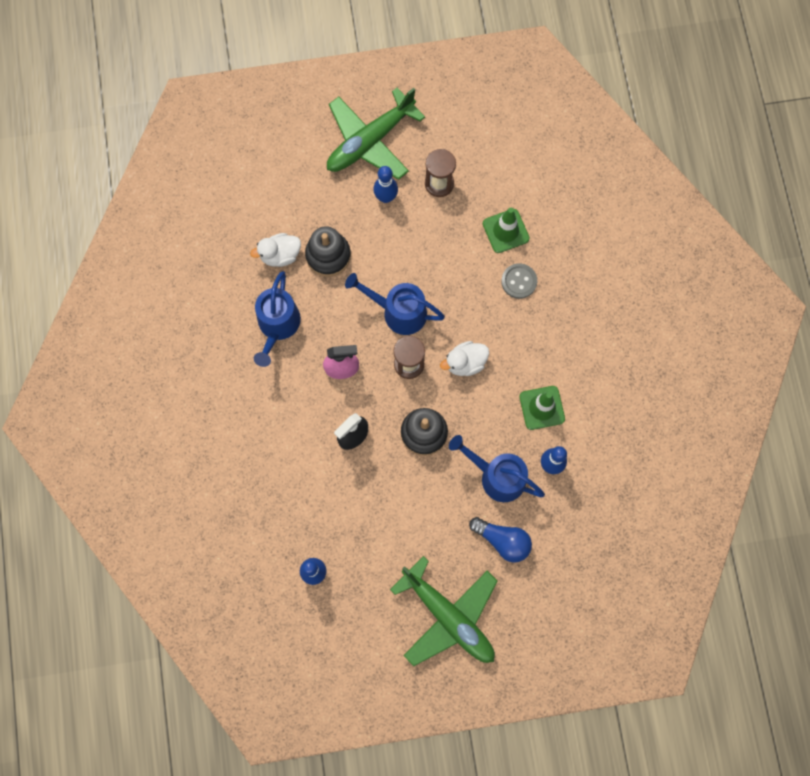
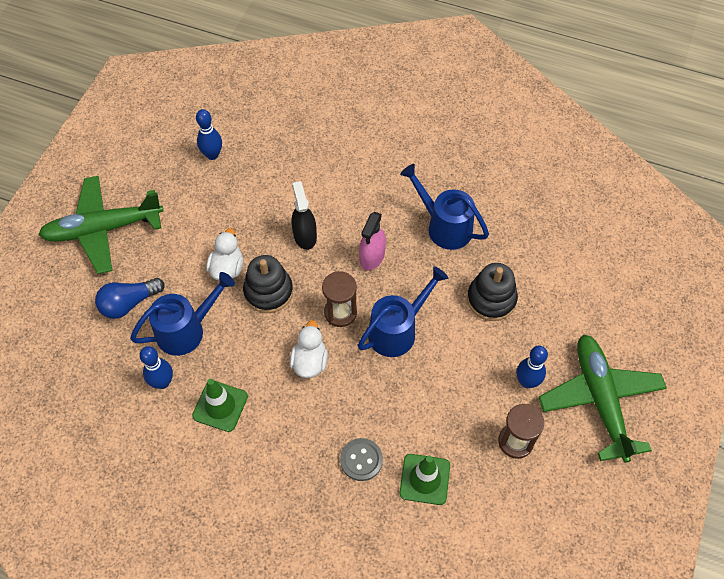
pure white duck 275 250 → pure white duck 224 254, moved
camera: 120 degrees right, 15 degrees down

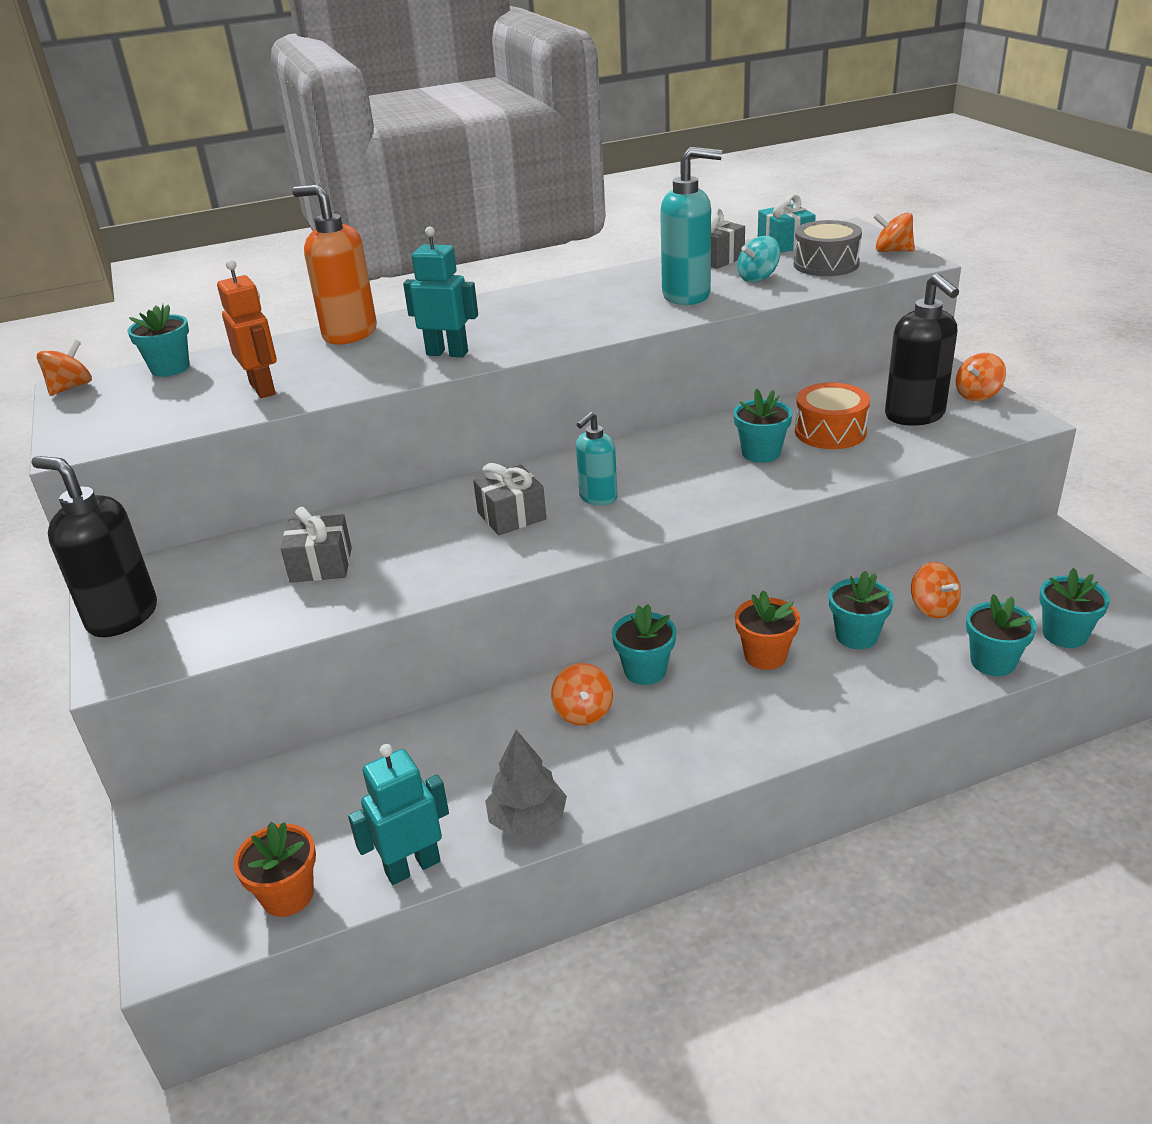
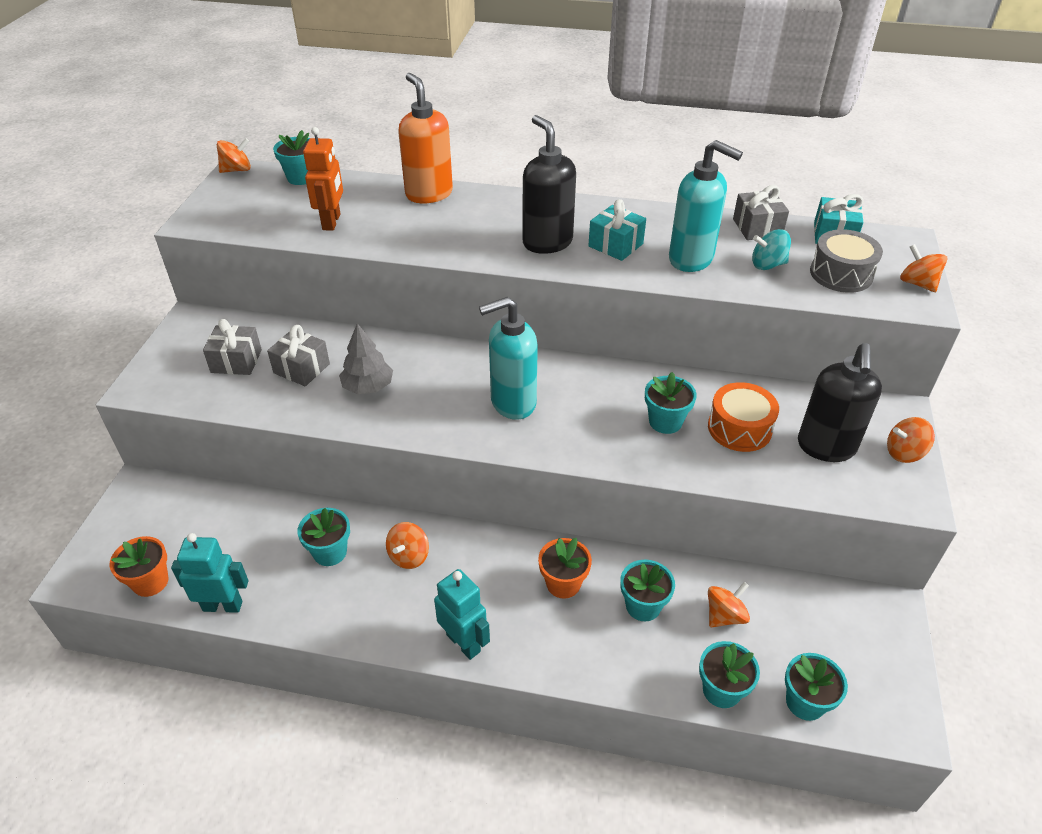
jet-black soap dispenser 94 546 → jet-black soap dispenser 549 184, moved
turquoise robot 440 292 → turquoise robot 462 614, moved
gray wrapped gift 509 499 → gray wrapped gift 232 347, moved
gray fir tree 526 783 → gray fir tree 366 358, moved
turquoise soap dispenser 597 459 → turquoise soap dispenser 508 358, x1.65
turquoise flower pot 644 644 → turquoise flower pot 323 537, moved
orange-coloured whirligig 936 590 → orange-coloured whirligig 729 604, 135 degrees counterclockwise
- → turquoise wrapped gift 617 230
camera: 30 degrees right, 10 degrees up

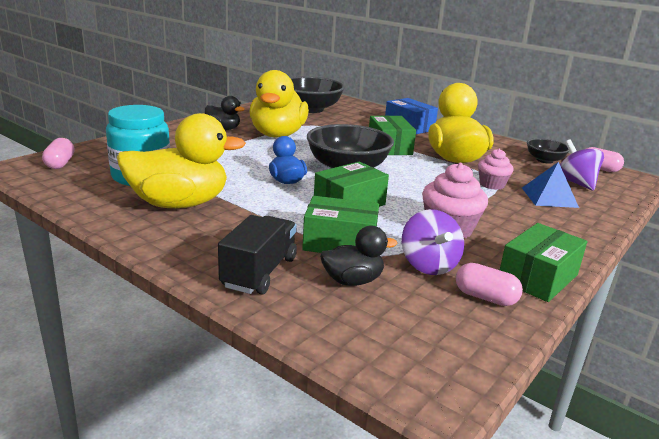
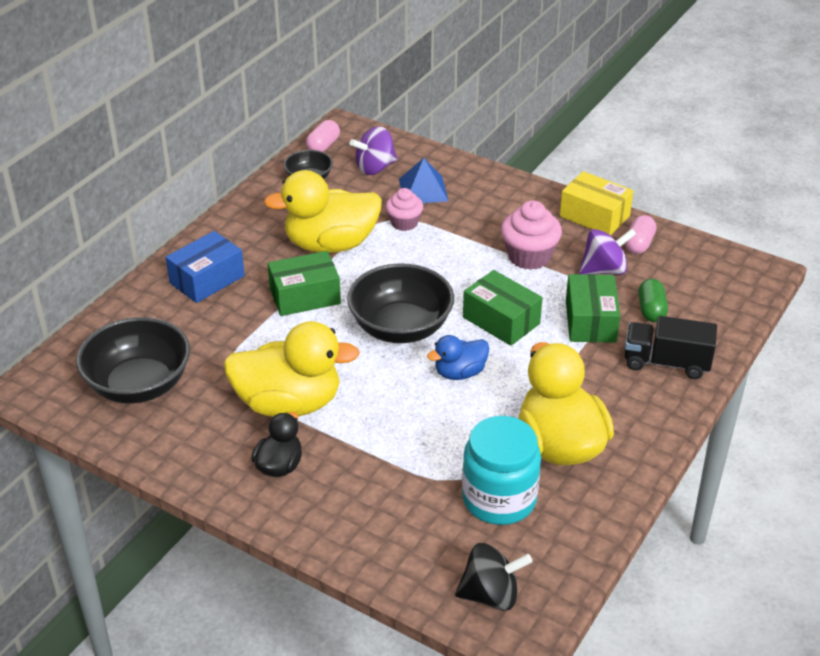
rosy capsule 58 153 → jet-black whirligig 493 577
jet-black duck 358 256 → emerald capsule 653 300
emerald package 543 262 → yellow package 596 203
camera: 95 degrees left, 15 degrees up

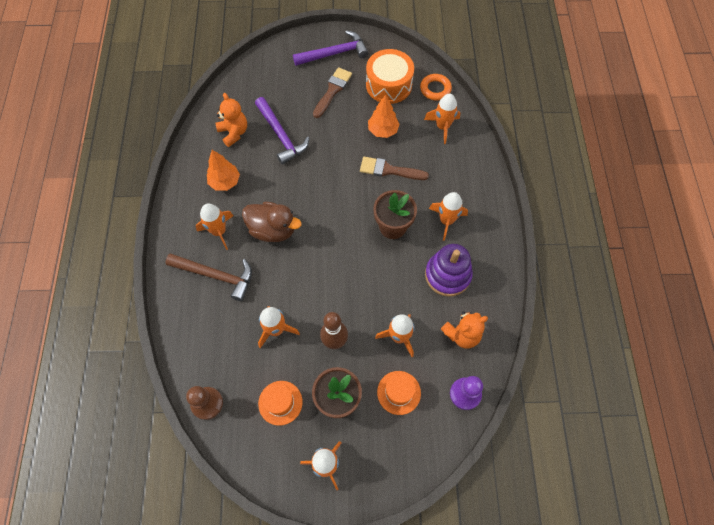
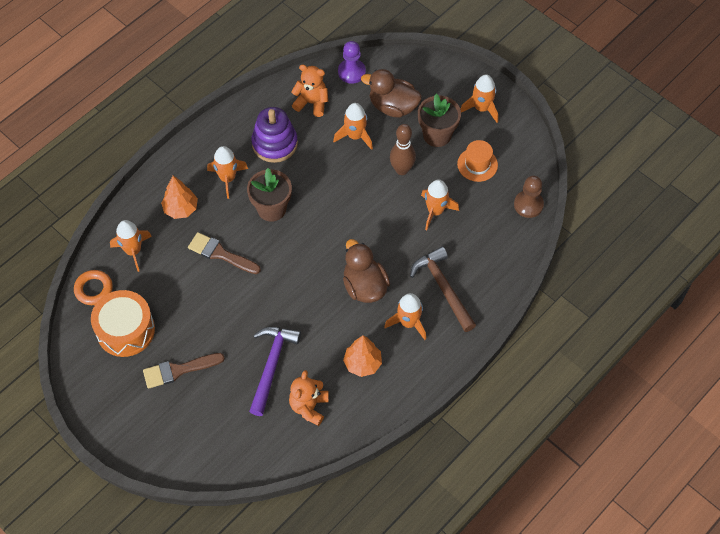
violet claw hammer 331 48 → -
brown paintbrush 394 168 → brown paintbrush 224 253, 150 degrees clockwise
orange-coloured fir tree 384 116 → orange-coloured fir tree 179 197, moved
orange-coloured tall hat 399 393 → brown duck 391 93
camera: 135 degrees left, 5 degrees down

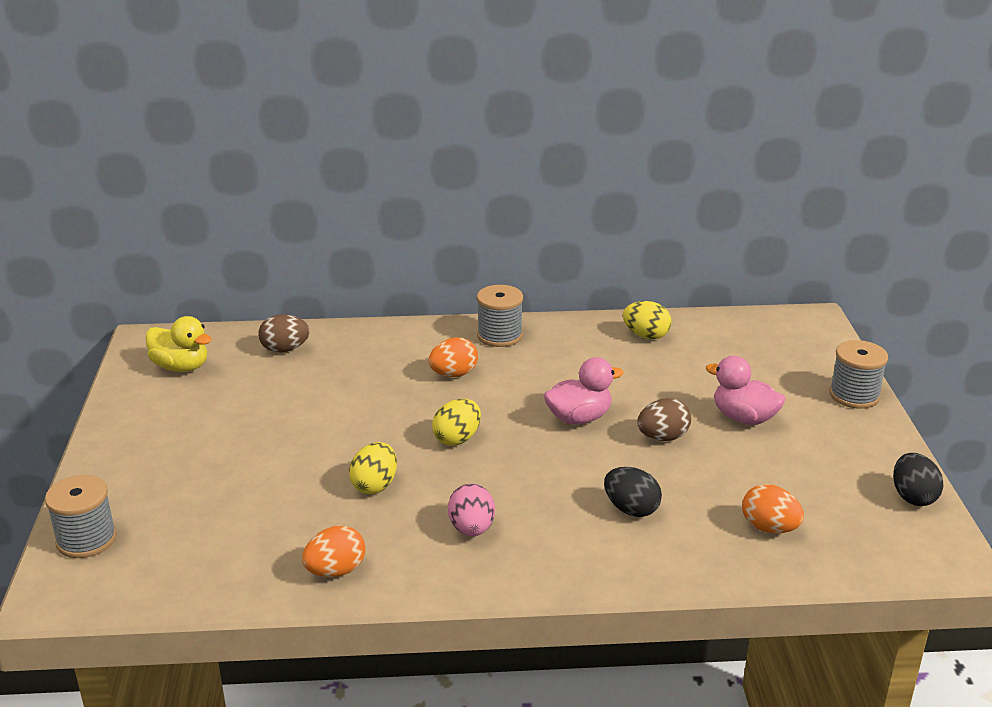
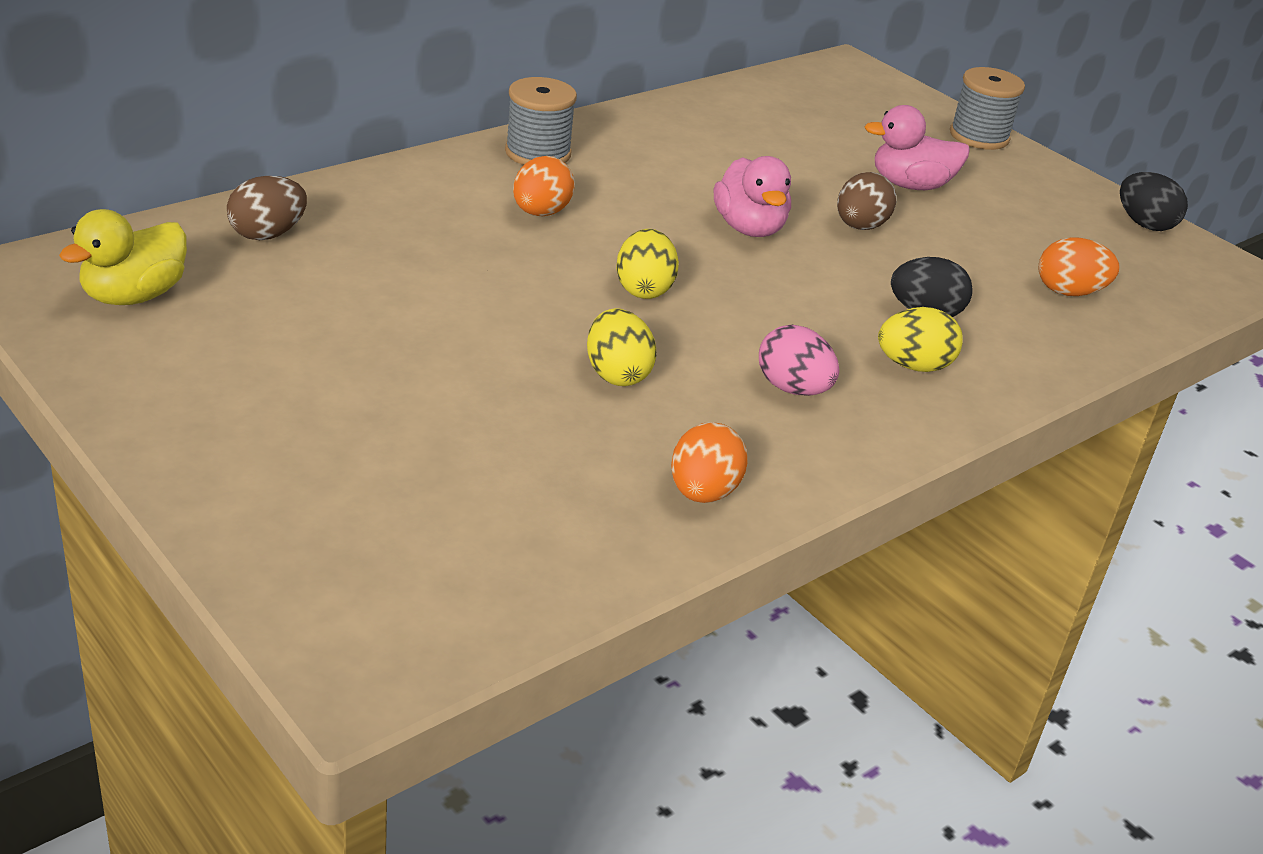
gray bobbin 81 516 → -
yellow duck 179 344 → yellow duck 123 257, 135 degrees clockwise
rosy duck 583 391 → rosy duck 752 196, 135 degrees clockwise
yellow egg 647 320 → yellow egg 920 339, moved
camera: 40 degrees left, 5 degrees up

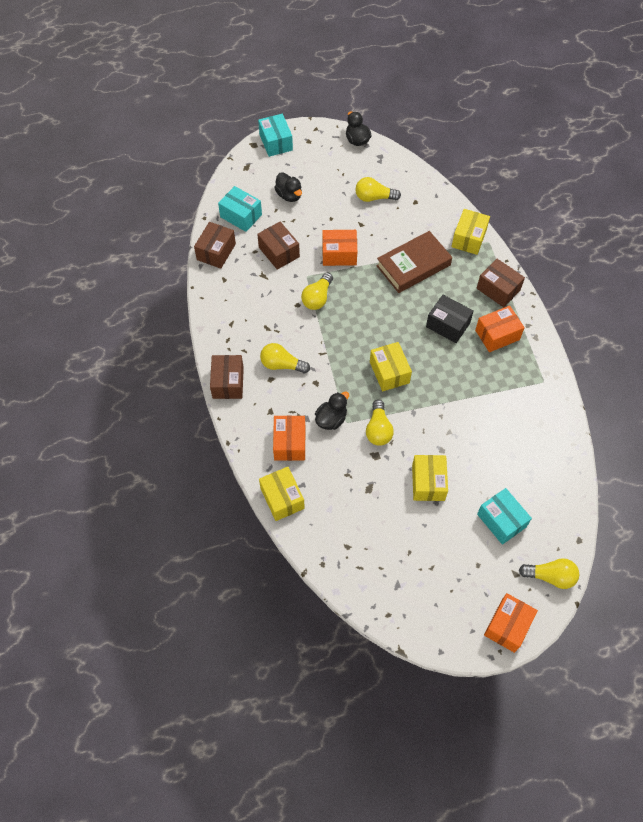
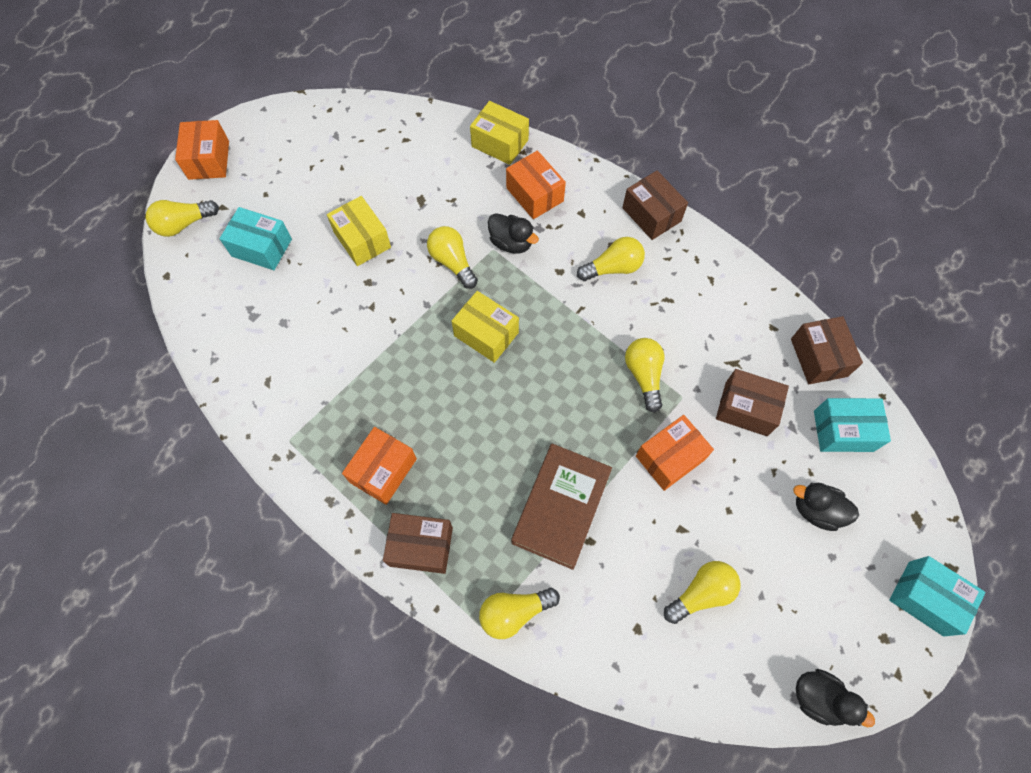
jet-black duck 332 411 → jet-black duck 513 233, 60 degrees counterclockwise
jet-black package 450 319 → -
yellow package 470 232 → yellow lightbulb 519 613
camera: 145 degrees right, 5 degrees up

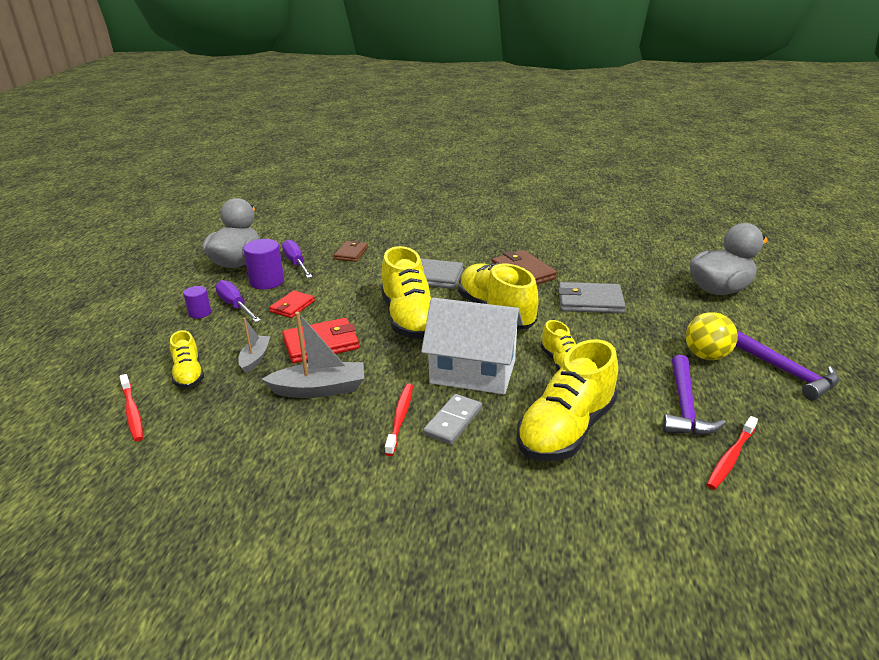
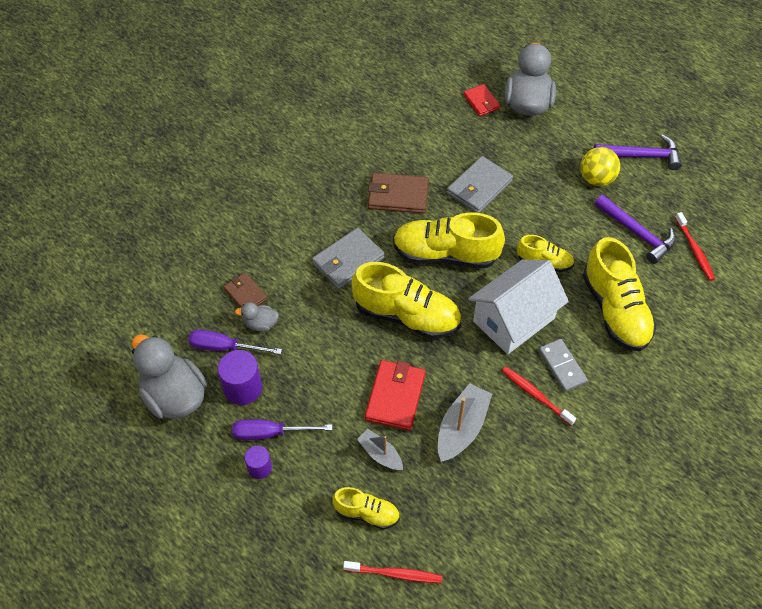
crimson billfold 292 304 → crimson billfold 481 100, moved
- → gray duck 257 317
camera: 55 degrees left, 25 degrees up

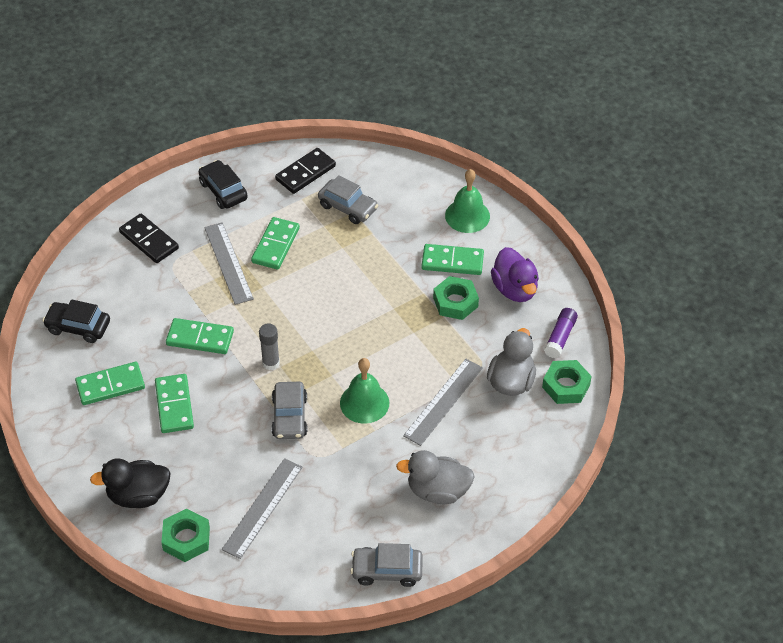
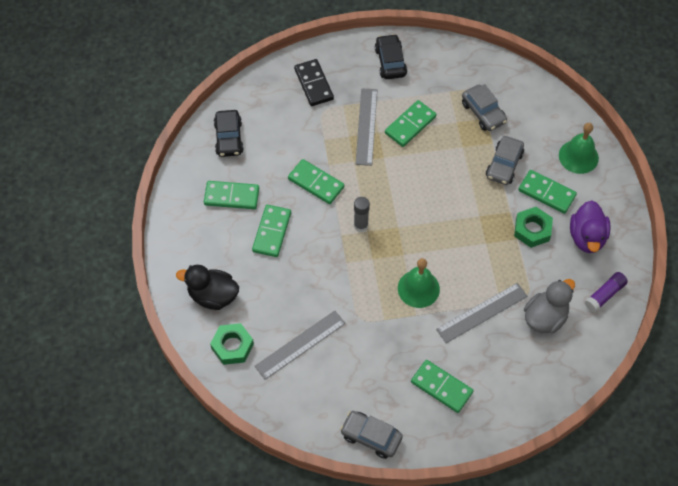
jet-black toy car 76 321 → jet-black toy car 229 133, 135 degrees counterclockwise
gray toy car 289 410 → gray toy car 505 160, moved
jet-black domino 305 171 → -
gray duck 435 477 → emerald domino 442 386
emerald hexagon nut 567 382 → -
camera: 25 degrees right, 10 degrees up

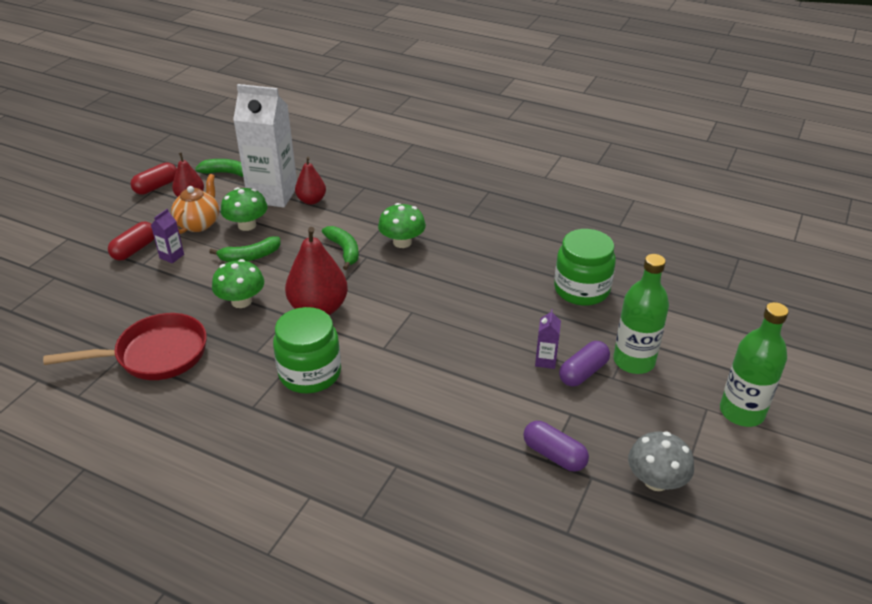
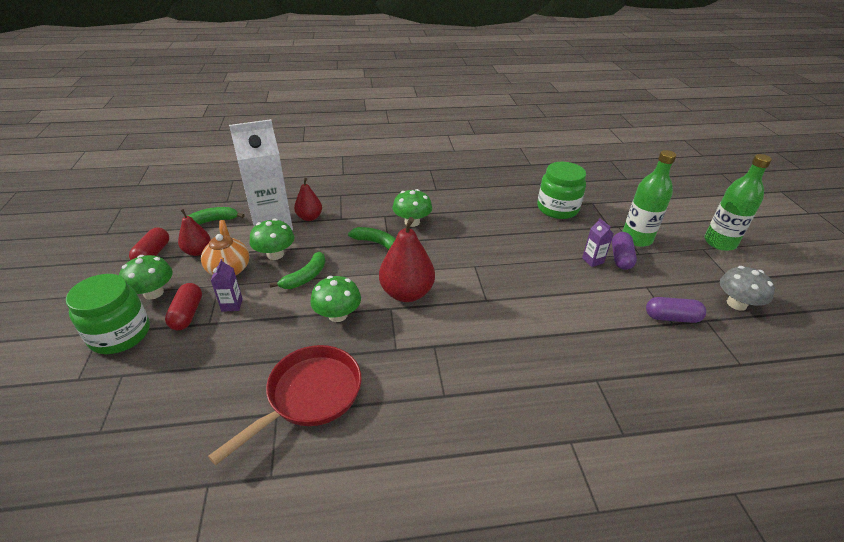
emerald preserve jar 307 350 → emerald preserve jar 108 314, moved
- → emerald fungus 146 277
camera: 35 degrees left, 0 degrees up

